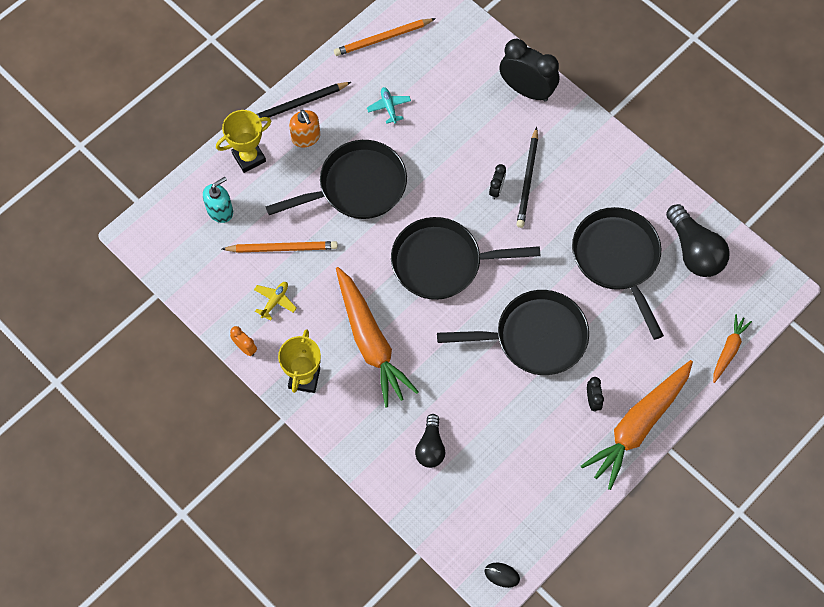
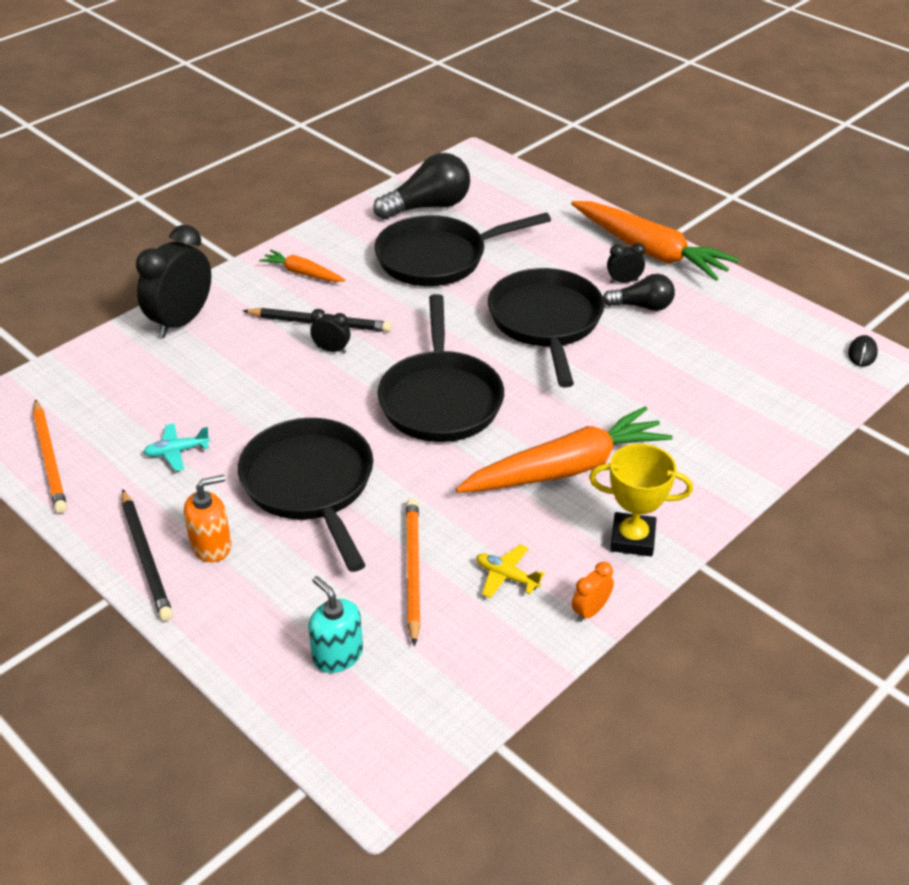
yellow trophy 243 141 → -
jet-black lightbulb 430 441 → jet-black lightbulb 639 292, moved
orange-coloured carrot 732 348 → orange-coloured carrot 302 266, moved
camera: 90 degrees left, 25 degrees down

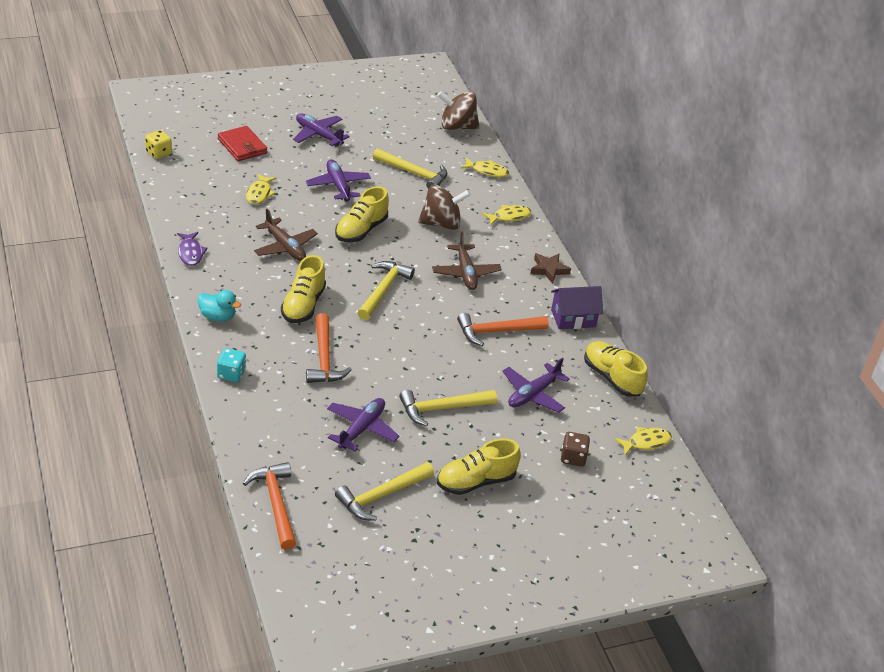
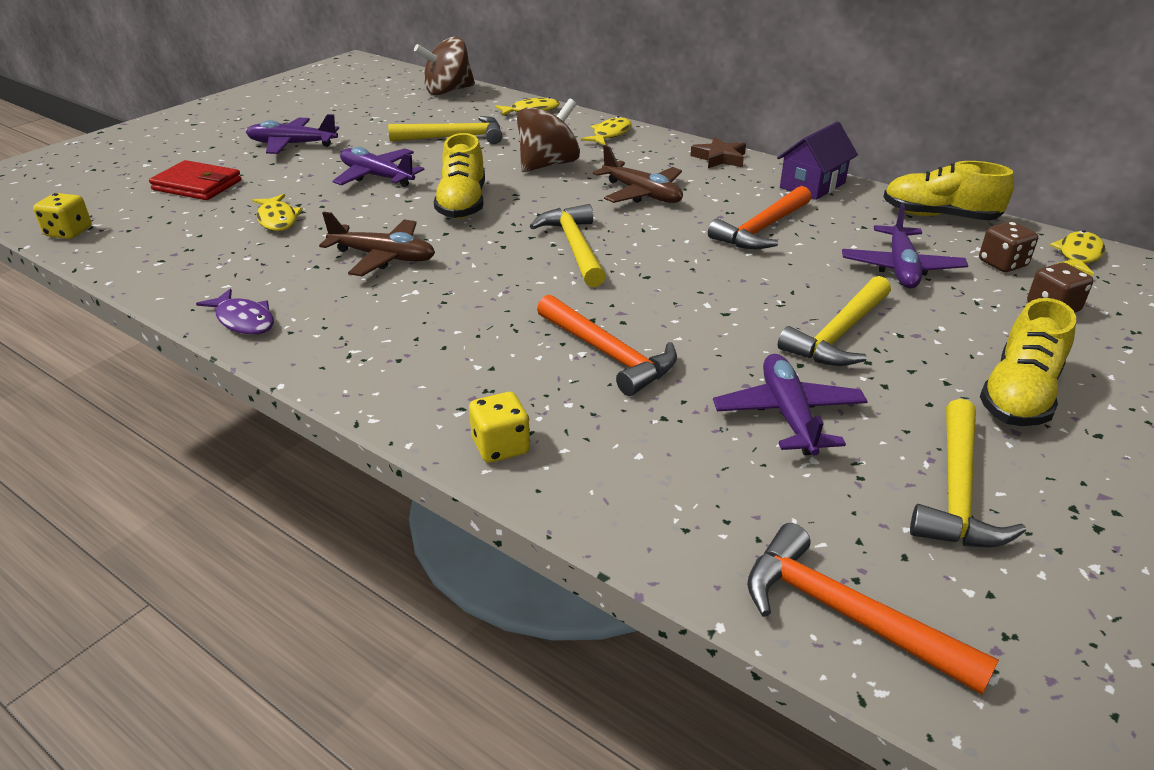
turquoise duck 219 305 → -
turquoise game die 231 365 → yellow game die 499 427
yellow shoe 303 289 → -
- → brown game die 1008 246
camera: 30 degrees left, 5 degrees down

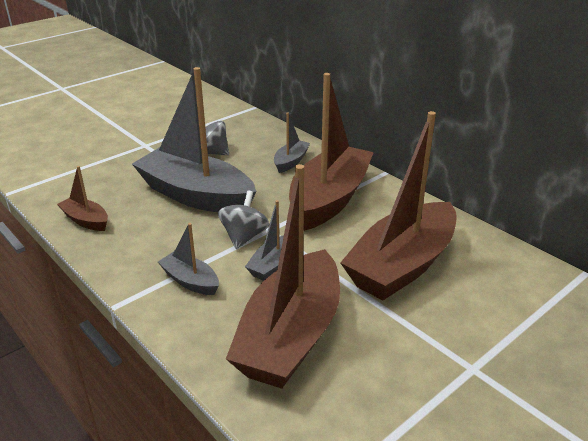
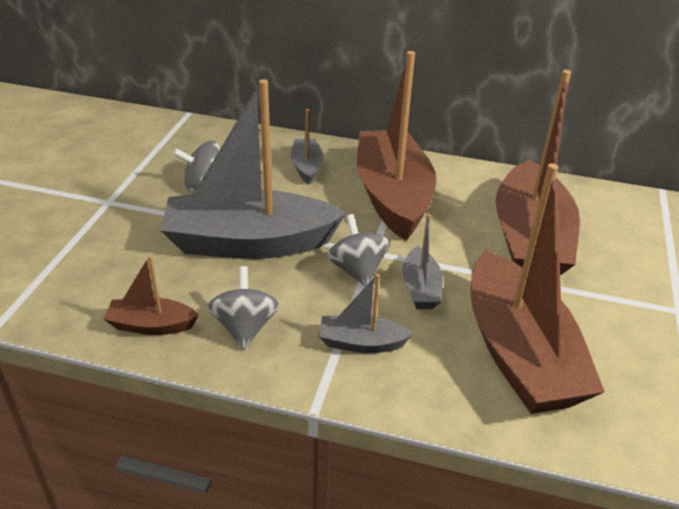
- → gray whirligig 243 307
camera: 35 degrees left, 5 degrees up

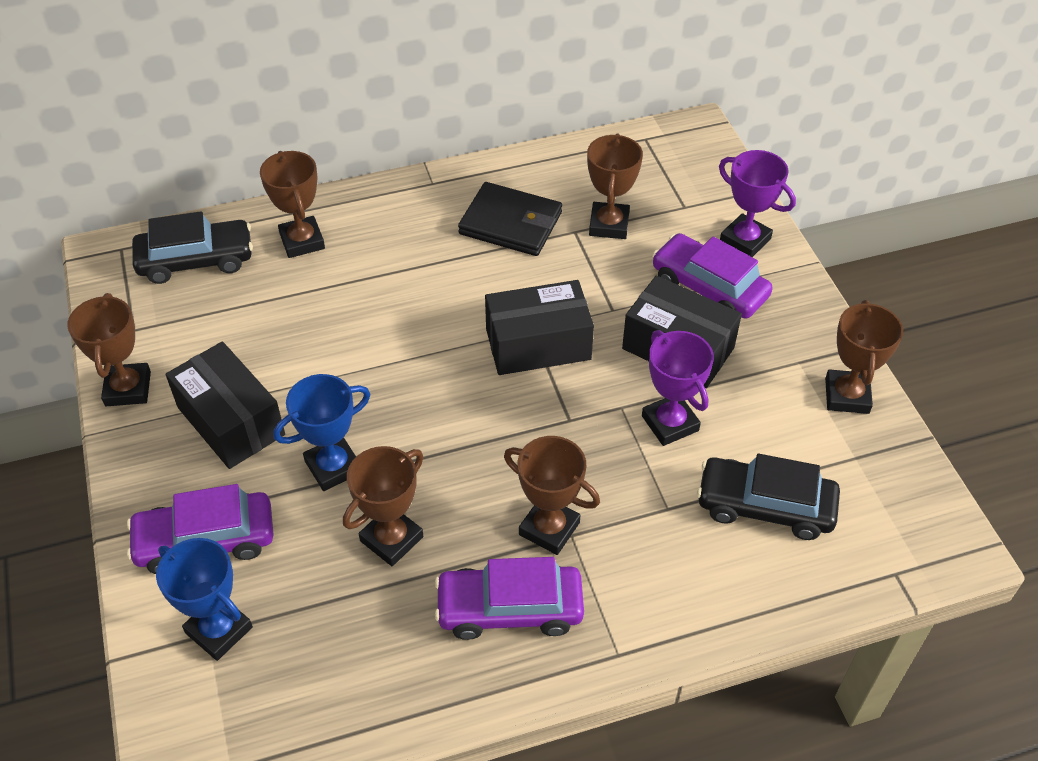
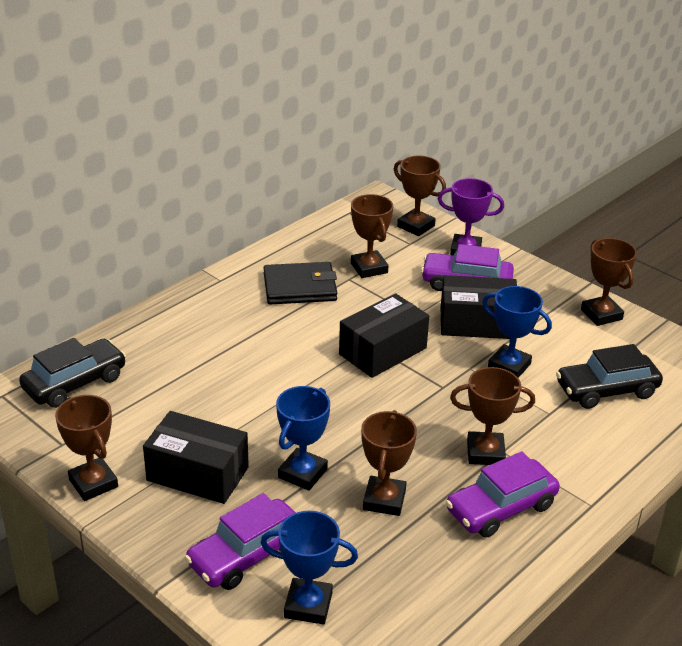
brown trophy 292 204 → brown trophy 420 196, moved
violet trophy 678 388 → cobalt trophy 517 332
camera: 30 degrees left, 15 degrees down

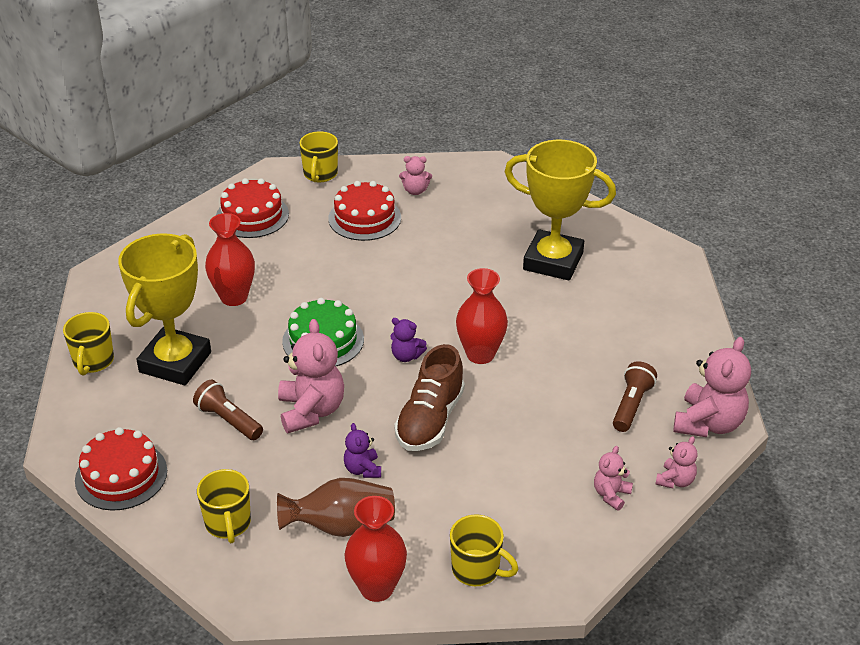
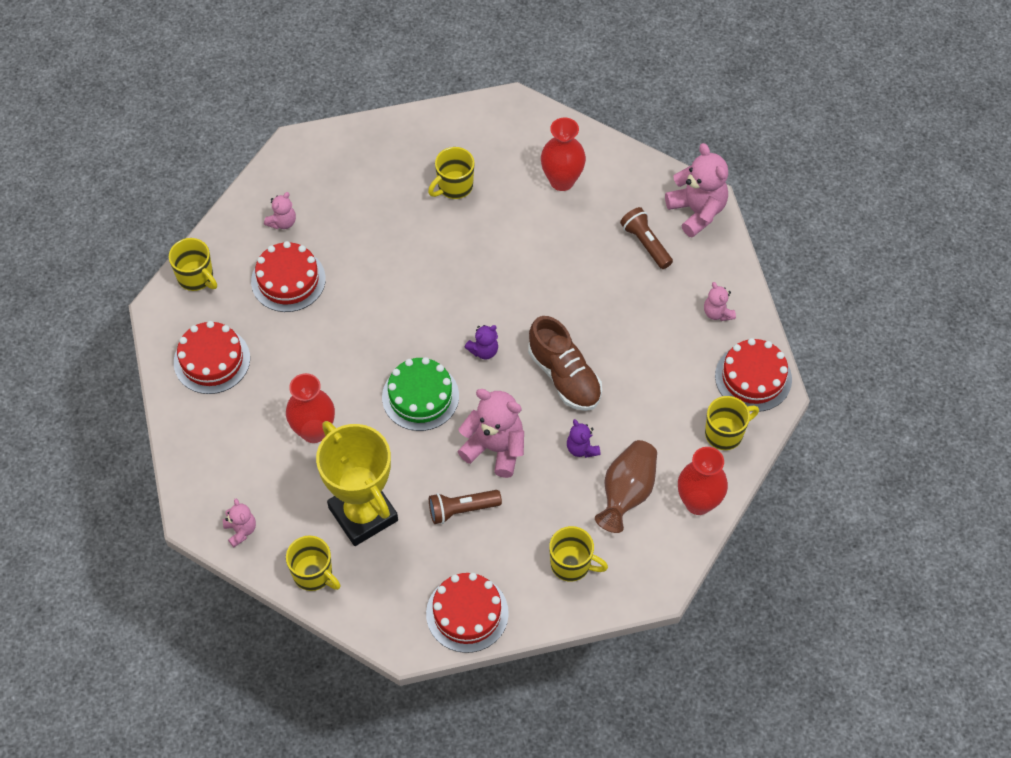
violet teddy 362 450 → violet teddy 584 438, 45 degrees clockwise
crimson flower vase 482 316 → crimson flower vase 563 154, moved
yellow trophy 560 210 → yellow coffee mug 451 173
rosy teddy 676 462 → rosy teddy 239 523, moved
- → crimson gateau 753 375
camera: 55 degrees left, 20 degrees up

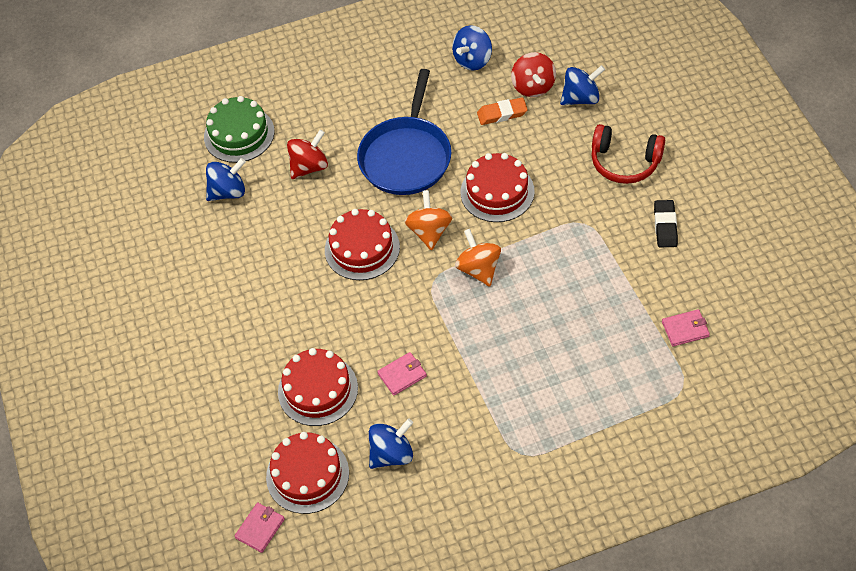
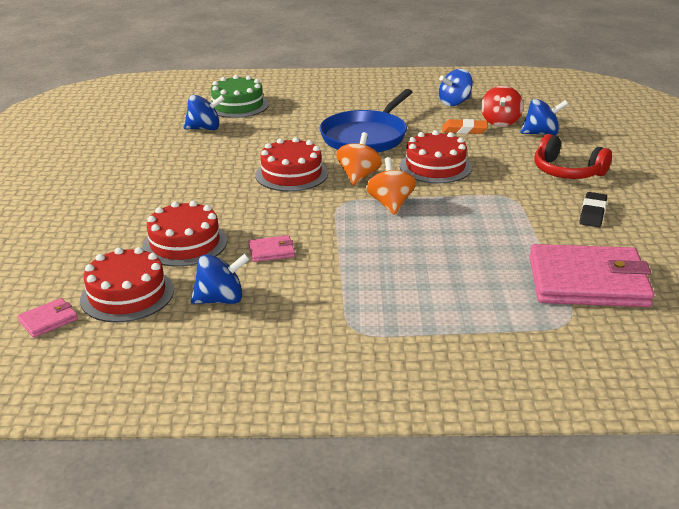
crimson whirligig 307 154 → -
rosy billfold 686 327 → rosy billfold 591 275, x2.40
camera: 15 degrees right, 25 degrees down

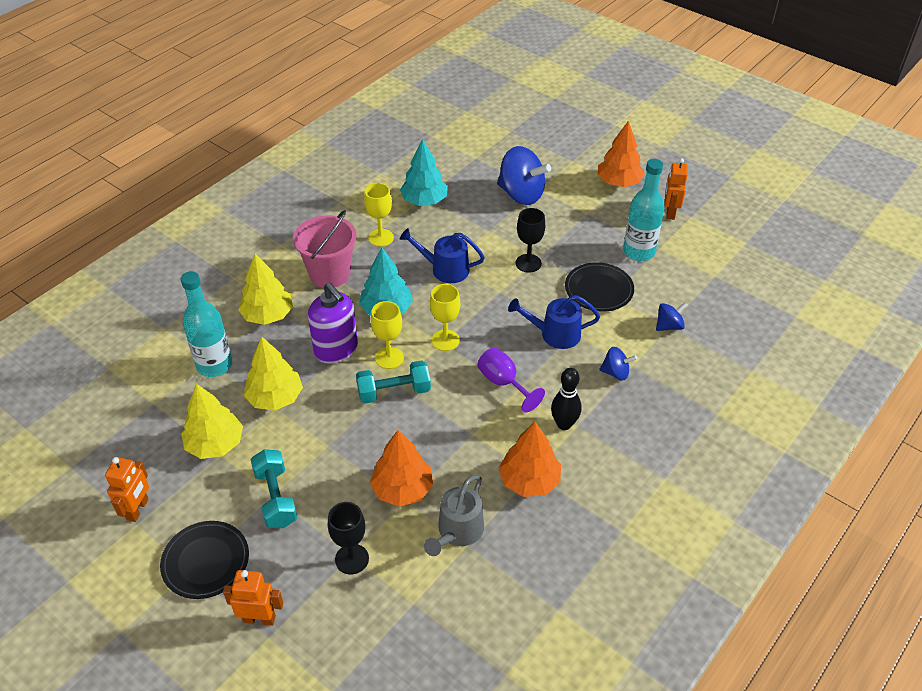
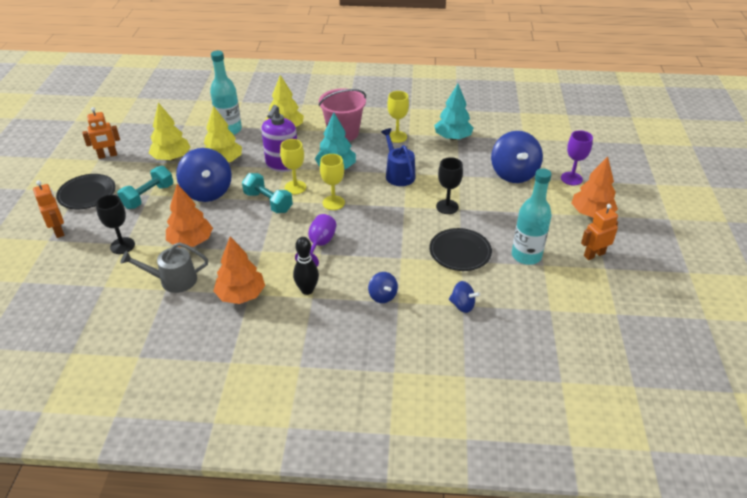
cobalt watering pot 554 322 → -
- → cobalt whirligig 204 175
- → violet goblet 577 157
camera: 55 degrees right, 5 degrees down

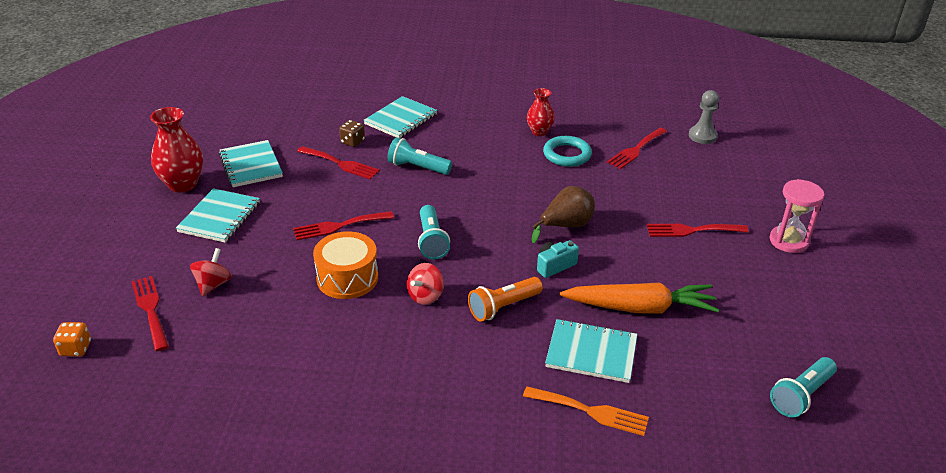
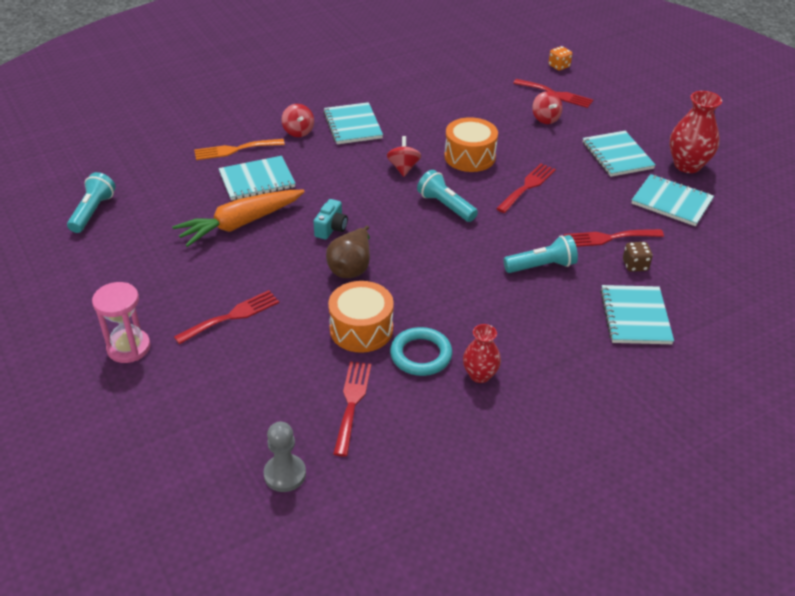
orange-coloured pocket torch 505 299 → -
- → crimson whirligig 298 120
- → turquoise exercise book 353 123
- → orange-coloured drum 361 317
camera: 145 degrees right, 5 degrees up

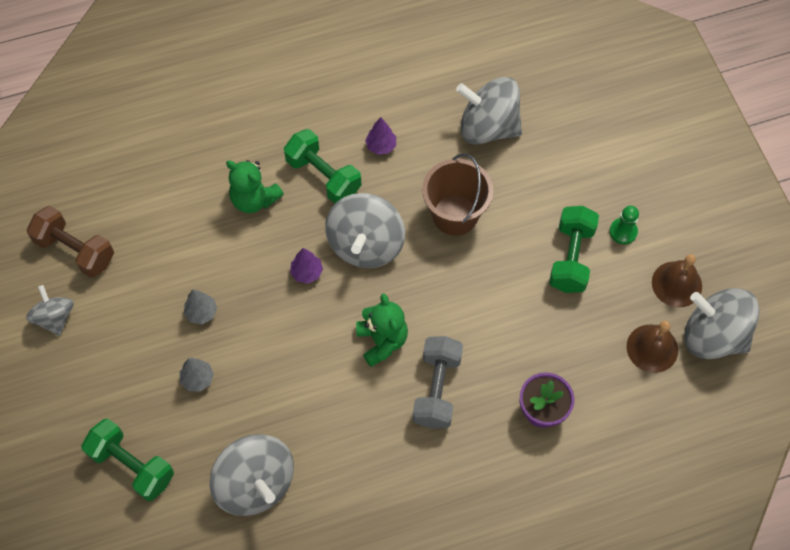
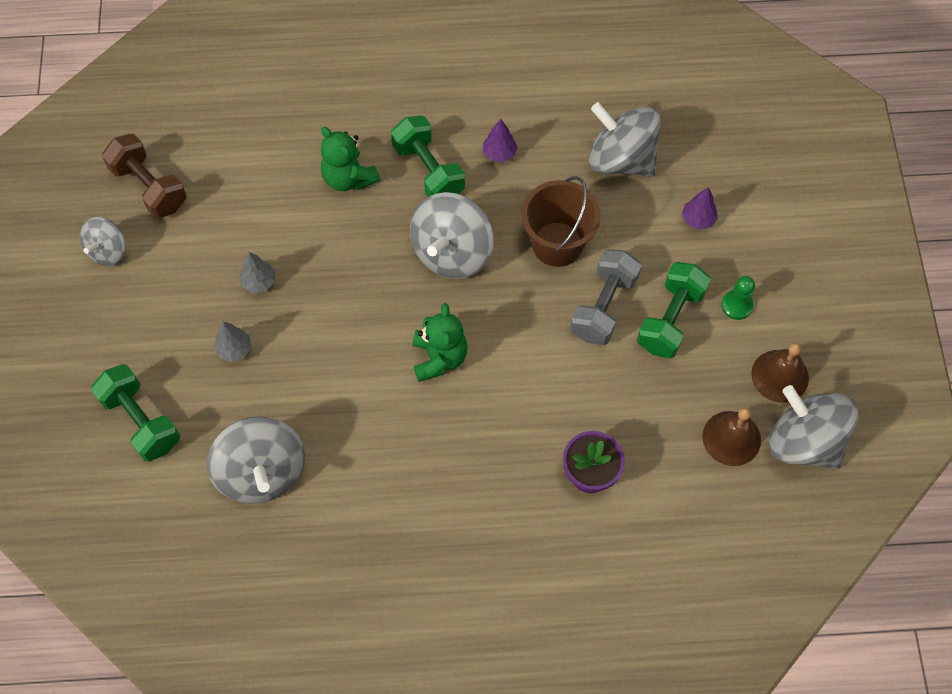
gray whirligig 49 310 → gray whirligig 103 241, 150 degrees counterclockwise
violet fir tree 306 266 → violet fir tree 700 208, moved
gray free weight 437 382 → gray free weight 606 297, moved
camera: 15 degrees right, 0 degrees up

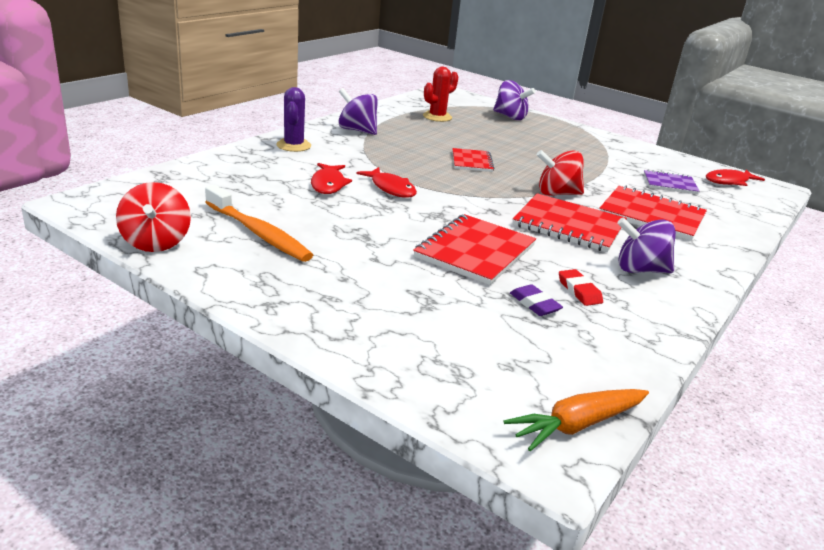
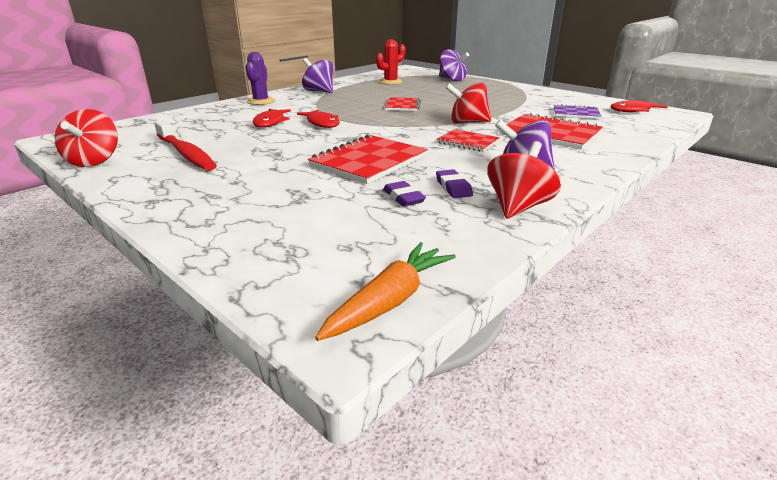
orange-coloured dental brush 259 223 → crimson dental brush 185 145
orange-coloured carrot 576 420 → orange-coloured carrot 385 291, 150 degrees clockwise
crimson exercise book 570 222 → crimson exercise book 468 140, x0.59
crimson pencil eraser 581 287 → violet pencil eraser 454 183
- → crimson whirligig 524 179
camera: 10 degrees right, 0 degrees up

